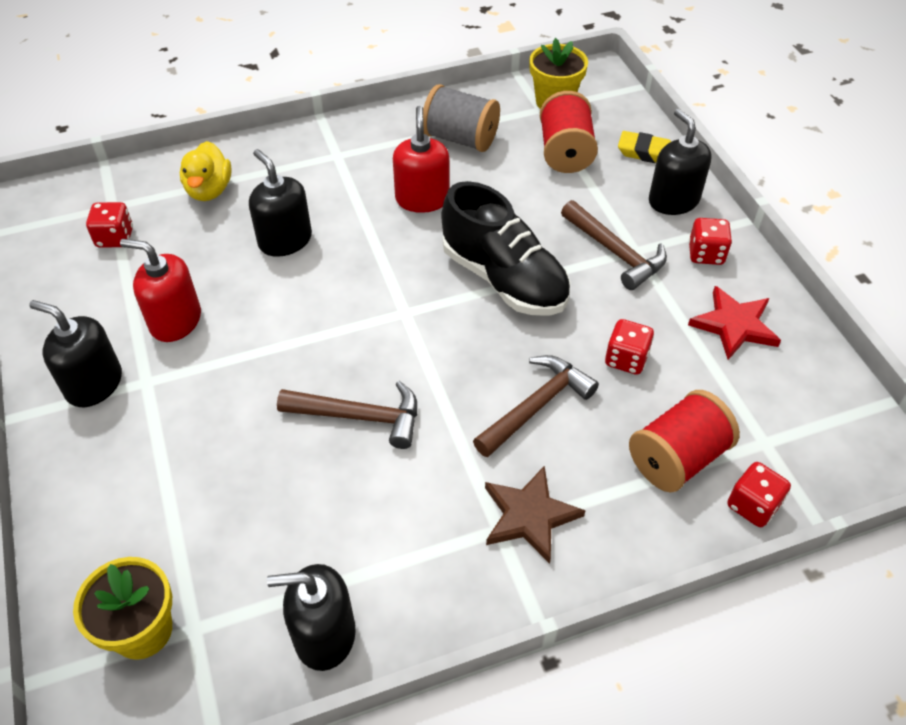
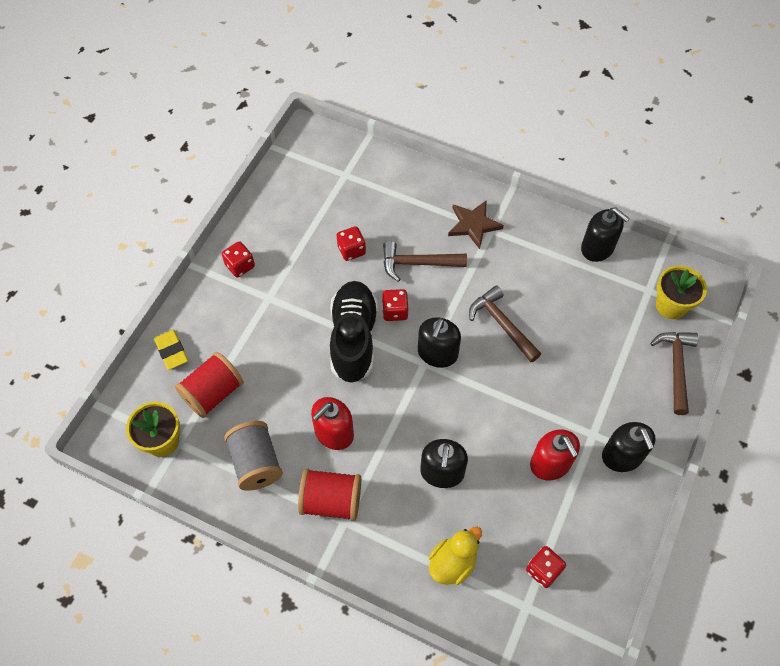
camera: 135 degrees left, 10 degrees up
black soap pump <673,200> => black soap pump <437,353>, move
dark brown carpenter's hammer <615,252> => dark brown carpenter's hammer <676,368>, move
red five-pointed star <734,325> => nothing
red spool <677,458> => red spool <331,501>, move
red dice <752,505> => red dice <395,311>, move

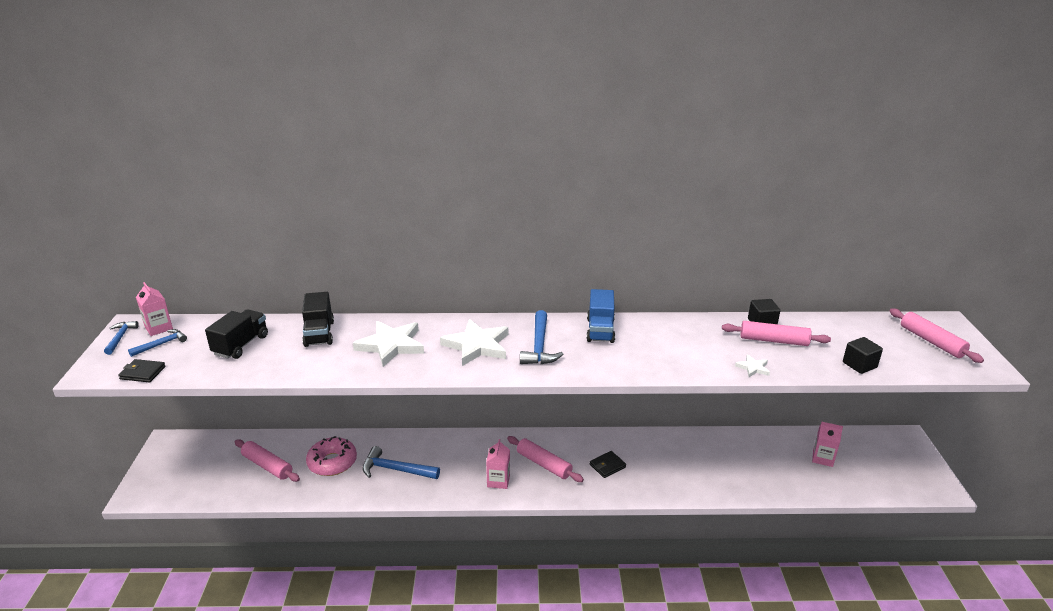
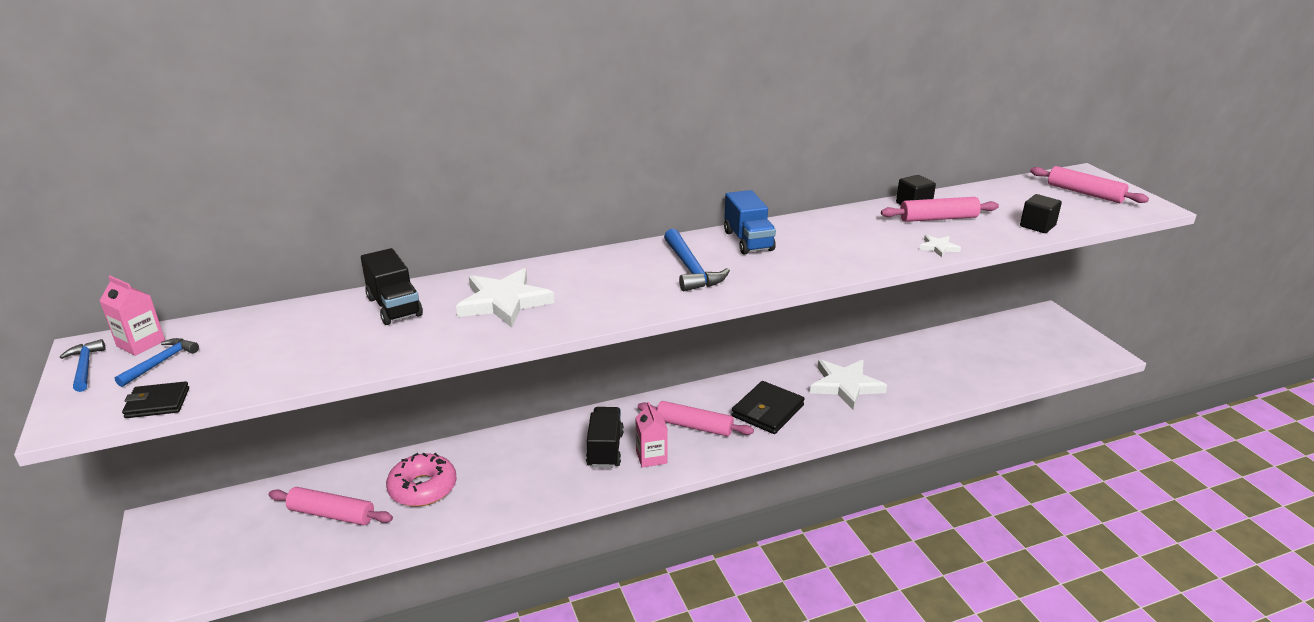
camera: 20 degrees left, 0 degrees up
black lorry <241,345> => black lorry <605,449>, move
snow-white five-pointed star <477,345> => snow-white five-pointed star <845,386>, move
pink juice carton <822,458> => nothing
royal blue carpenter's hammer <396,470> => nothing
black billfold <607,466> => black billfold <767,411>, x1.71

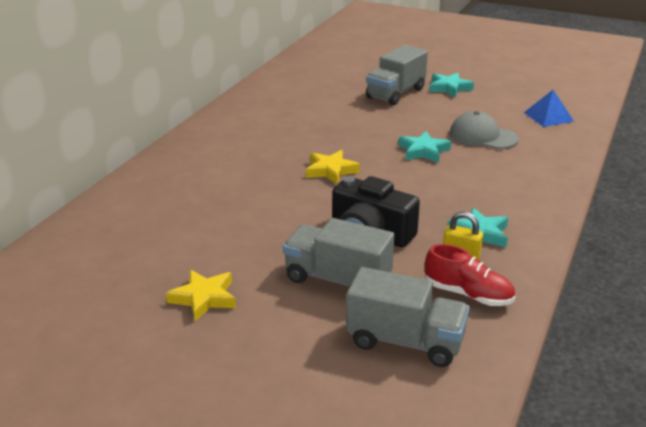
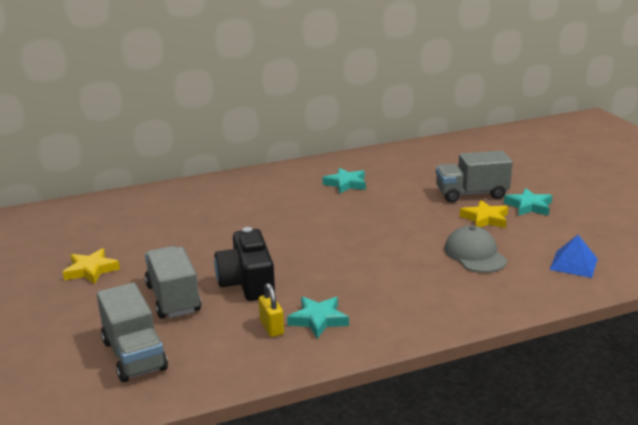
camera: 45 degrees right, 5 degrees down
aqua five-pointed star <423,151> => aqua five-pointed star <346,184>, move
bright yellow five-pointed star <331,170> => bright yellow five-pointed star <485,219>, move
red shoe <468,294> => nothing

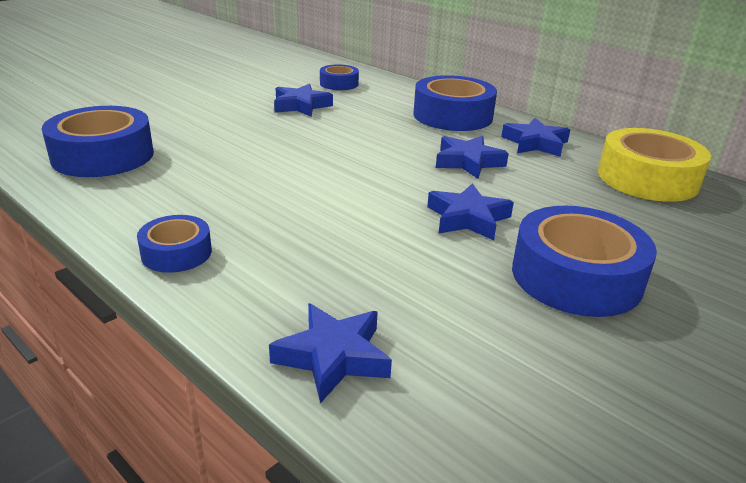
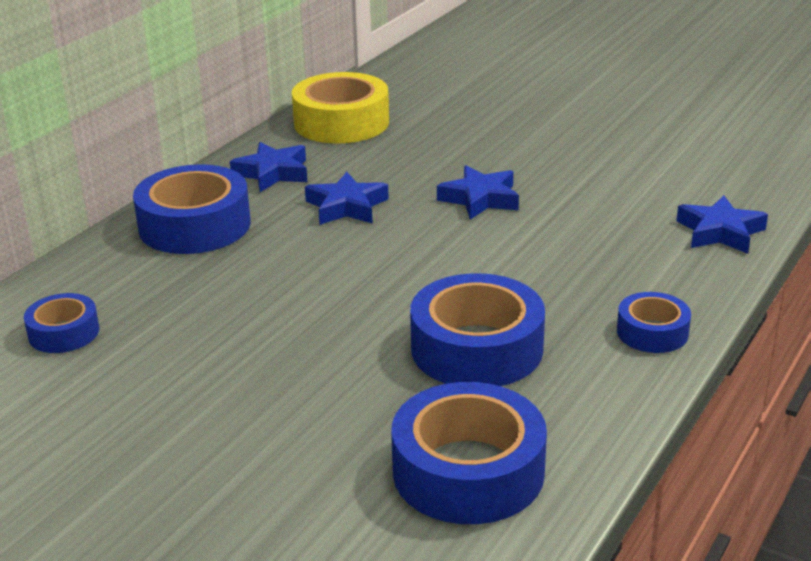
camera: 100 degrees left, 0 degrees up
royal blue five-pointed star <301,106> => nothing
royal blue tape <576,276> => royal blue tape <476,348>, move

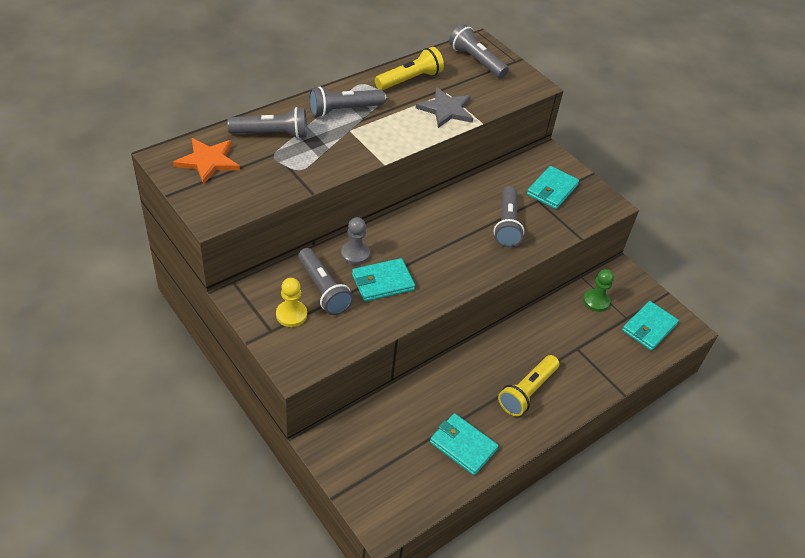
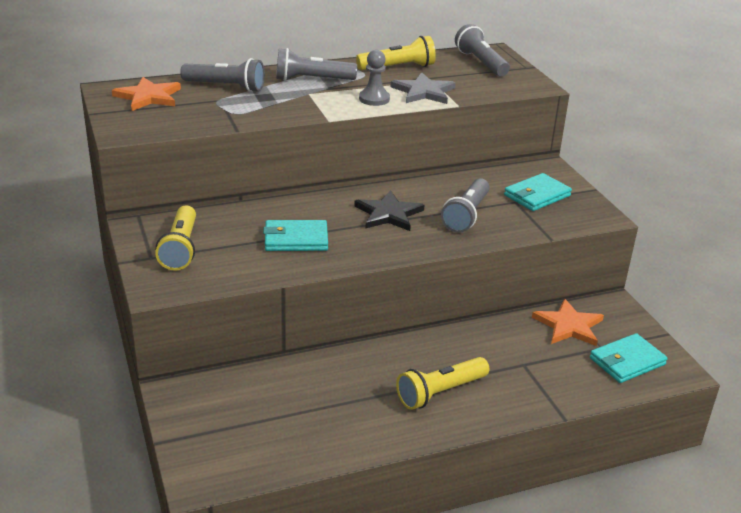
camera: 20 degrees right, 15 degrees down
gray game pawn <355,254> => gray game pawn <374,99>, move
gray pocket torch <323,289> => nothing
emerald game pawn <596,301> => bright orange five-pointed star <568,326>
bright yellow game pawn <291,314> => bright yellow pocket torch <180,248>
aqua billfold <463,446> => nothing
nothing => black five-pointed star <388,214>

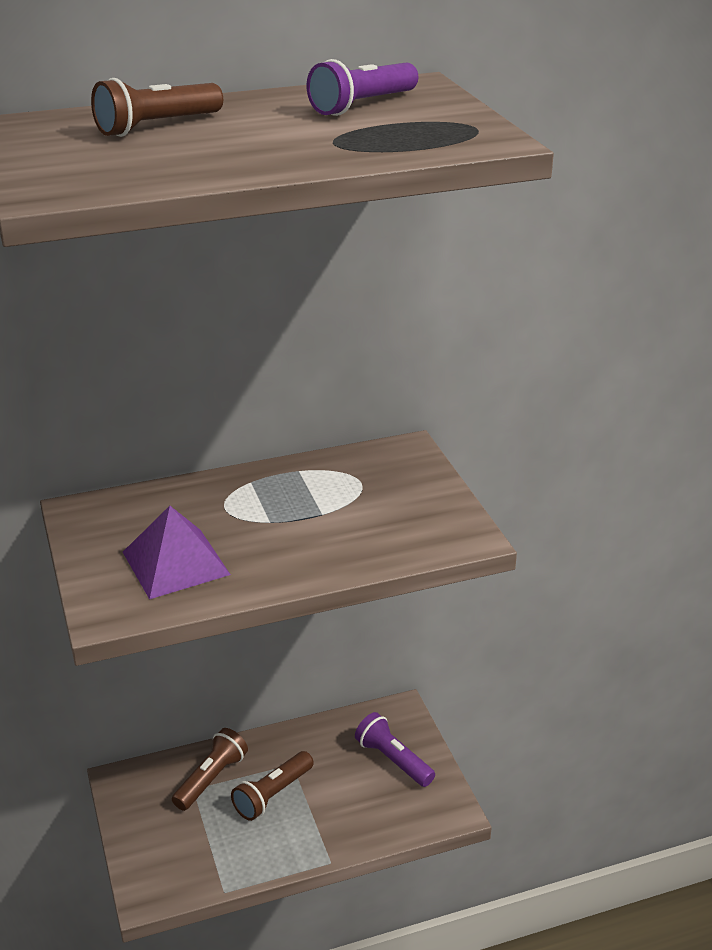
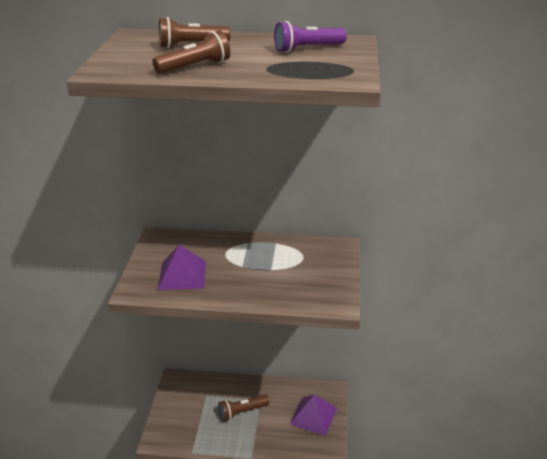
camera: 25 degrees right, 0 degrees up
royal purple pocket torch <393,760> => royal purple pyramid <313,416>
dark brown pocket torch <211,779> => dark brown pocket torch <195,67>, move

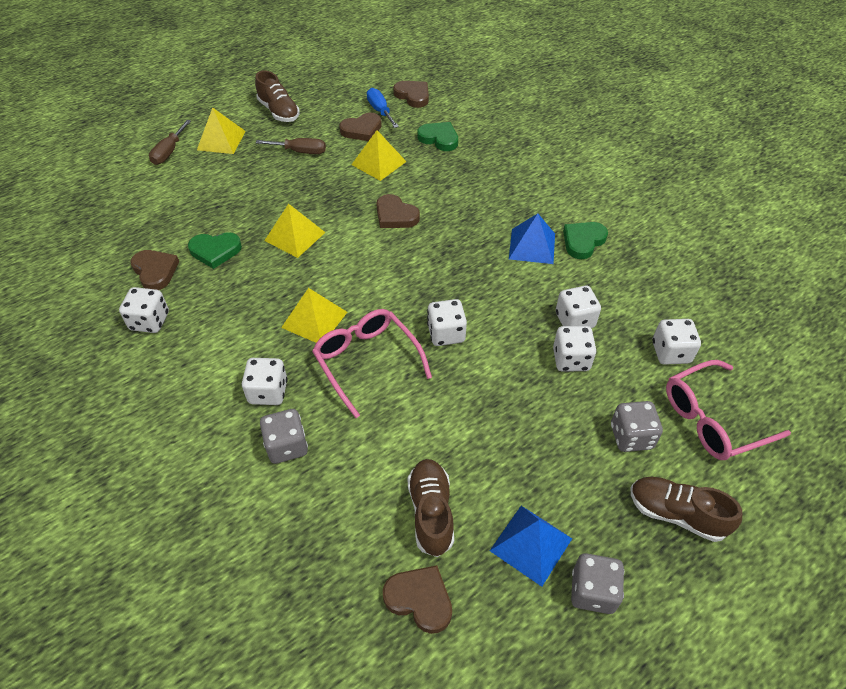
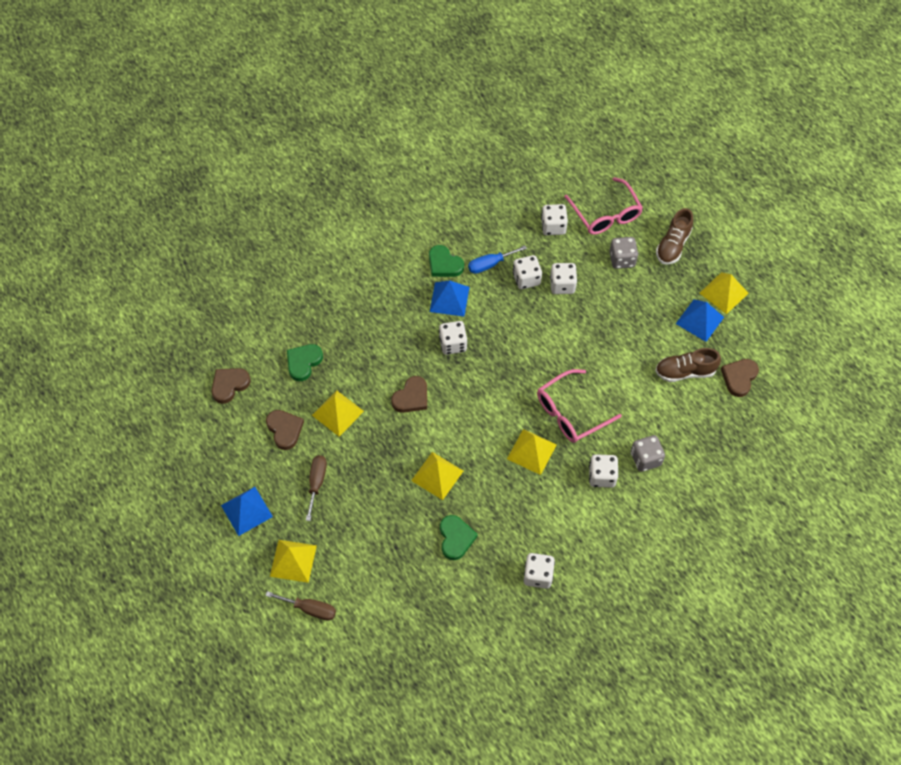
camera: 90 degrees left, 10 degrees up
dark brown shoe <279,111> => royal blue pyramid <246,511>
royal blue flat screwdriver <380,111> => royal blue flat screwdriver <490,264>, move
dark brown heart shape <155,271> => nothing
snow-white dice <446,333> => snow-white dice <453,344>, move
gray dice <592,591> => bright yellow pyramid <723,293>

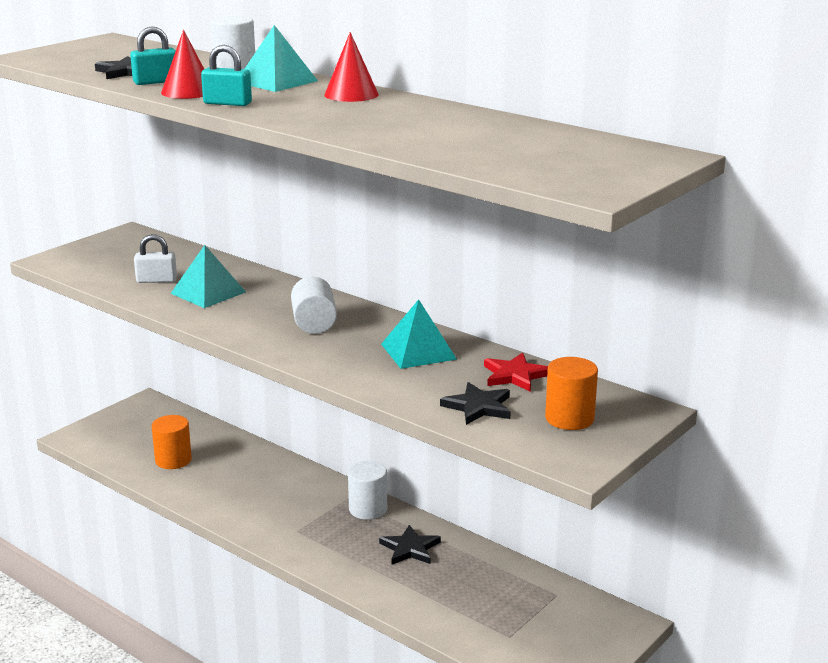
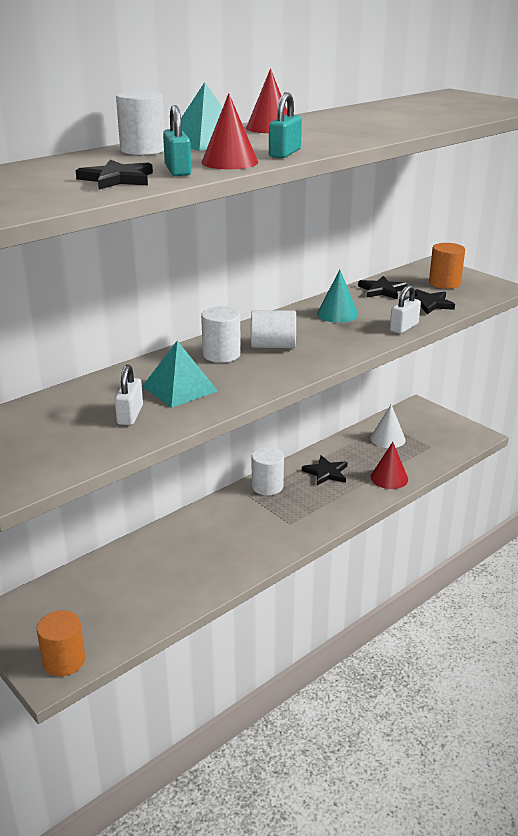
camera: 80 degrees left, 5 degrees up
aqua pyramid <418,351> => aqua solid cone <337,314>
red five-pointed star <515,375> => black five-pointed star <382,290>
bright orange solid cylinder <173,460> => bright orange solid cylinder <64,661>, move
nothing => snow-white padlock <404,327>
nothing => snow-white solid cylinder <221,354>
nothing => snow-white solid cone <388,439>
nothing => red solid cone <389,478>

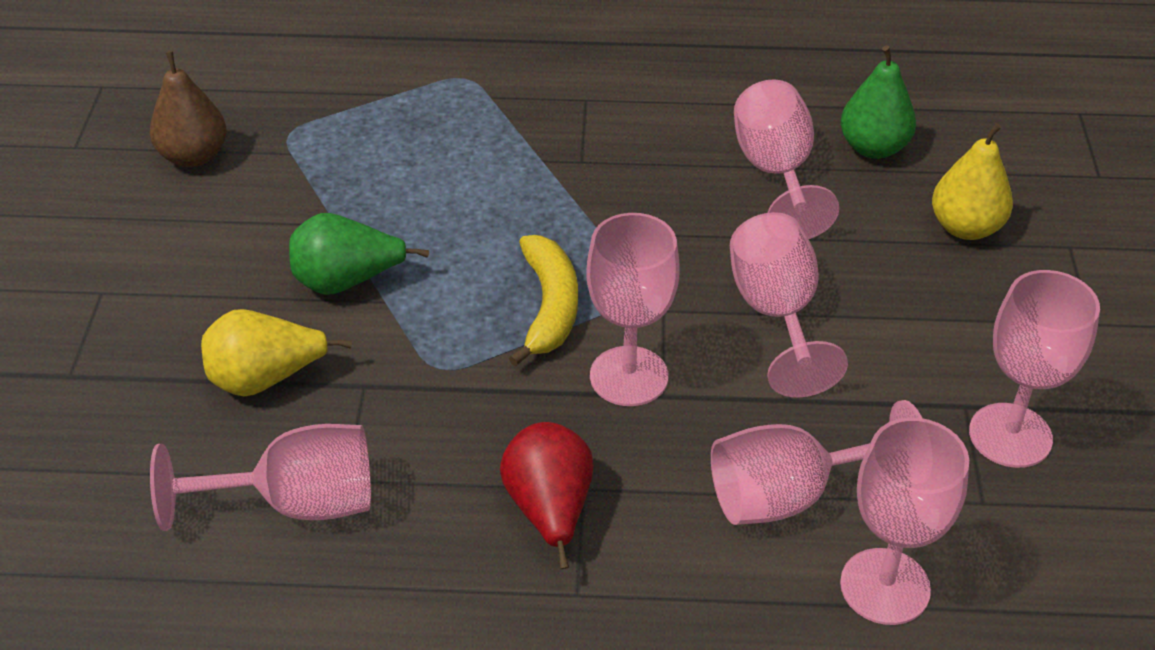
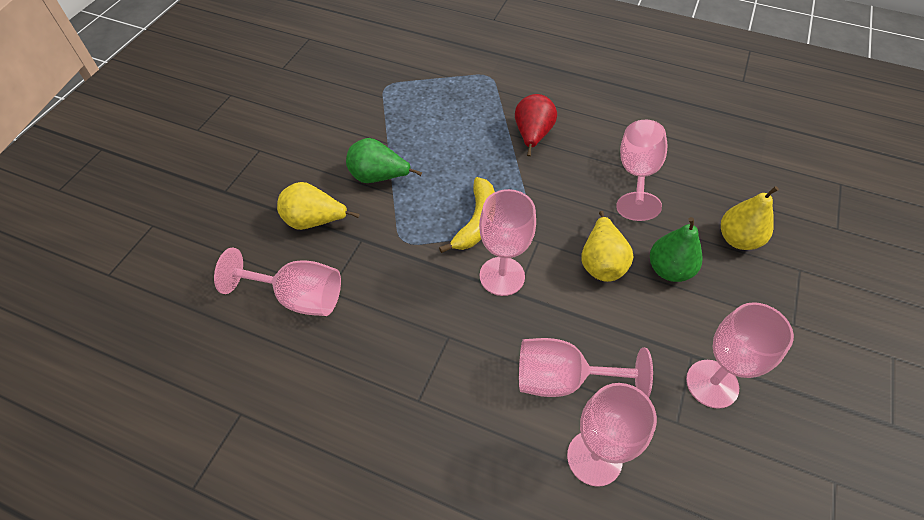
camera: 20 degrees right, 10 degrees up
emerald pear fruit <873,148> => emerald pear fruit <669,269>, move
dark brown pear fruit <194,156> => nothing
pink chalice <776,314> => bright yellow pear fruit <601,262>
red pear fruit <550,509> => red pear fruit <532,135>, move

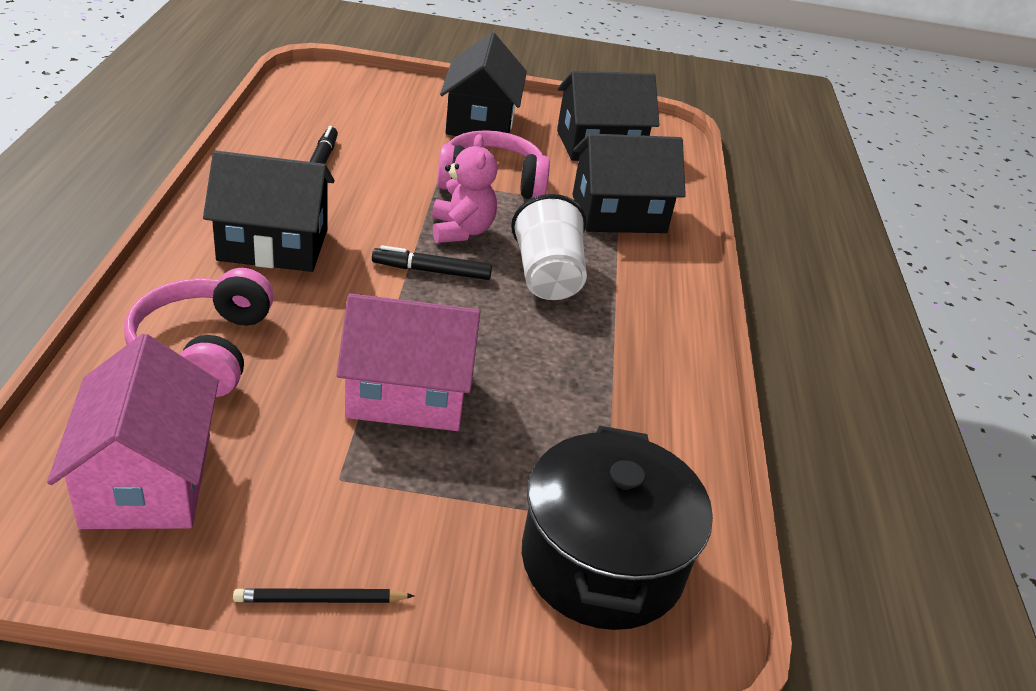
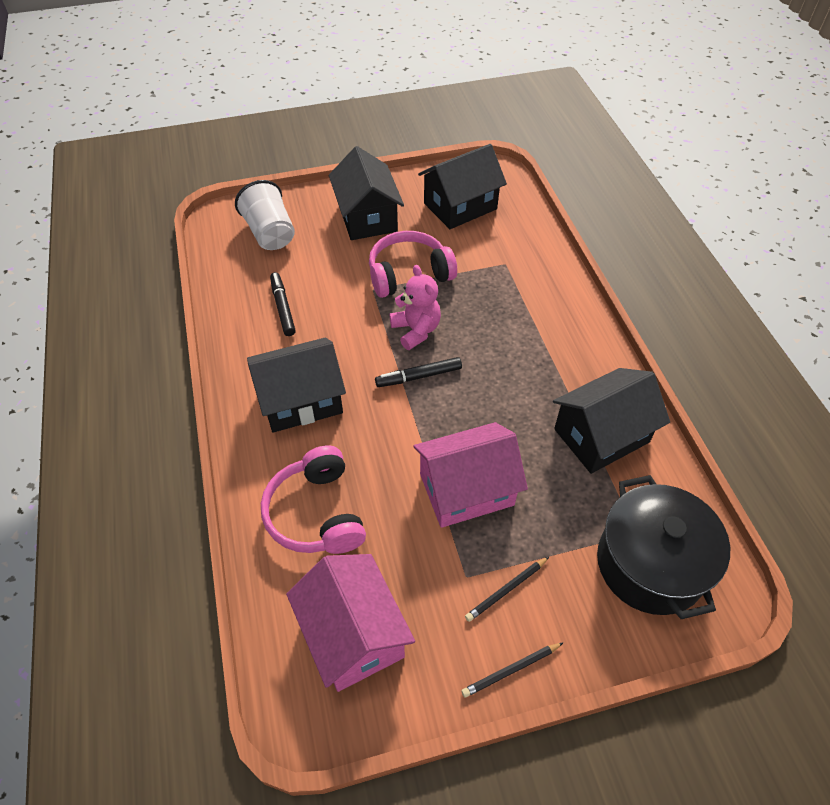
camera: 15 degrees left, 15 degrees up
black toy house <618,214> => black toy house <601,435>, move
snow-white cup <547,276> => snow-white cup <270,233>, move
nothing => black wooden pencil <506,590>

